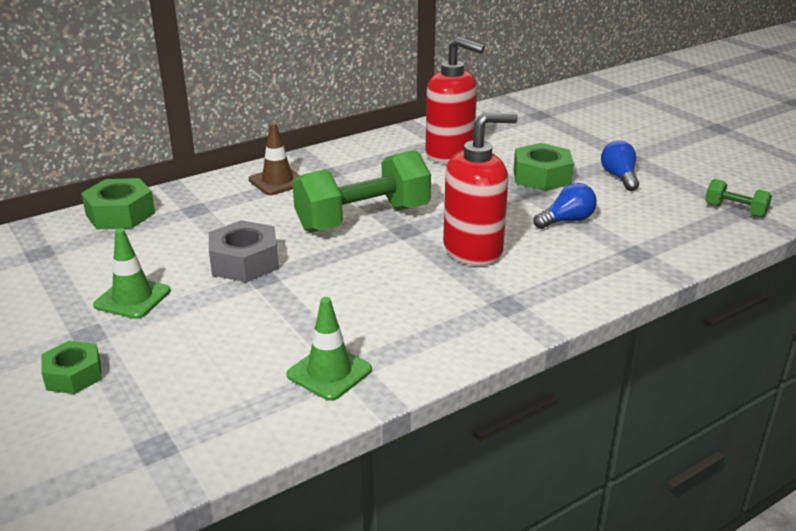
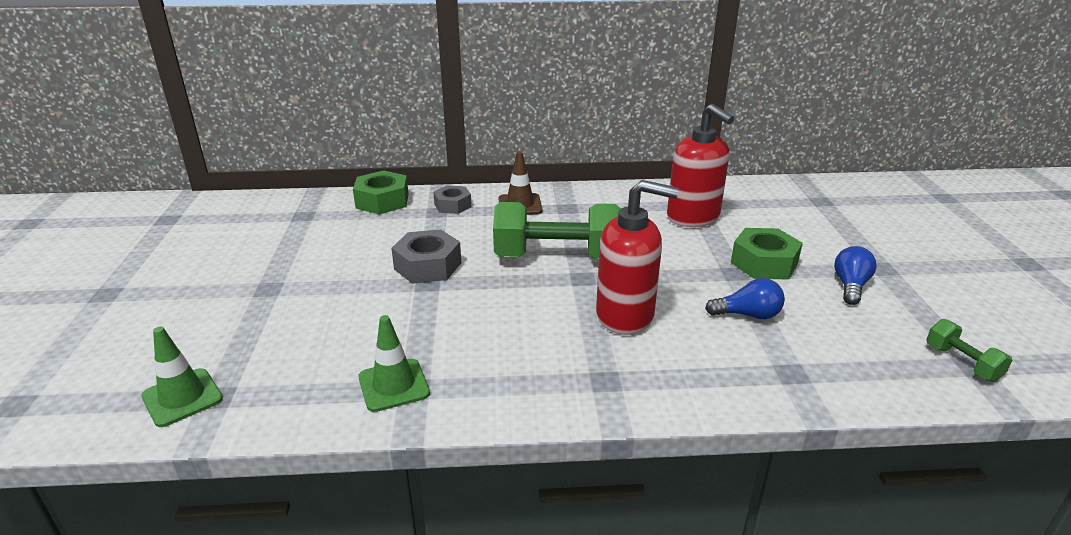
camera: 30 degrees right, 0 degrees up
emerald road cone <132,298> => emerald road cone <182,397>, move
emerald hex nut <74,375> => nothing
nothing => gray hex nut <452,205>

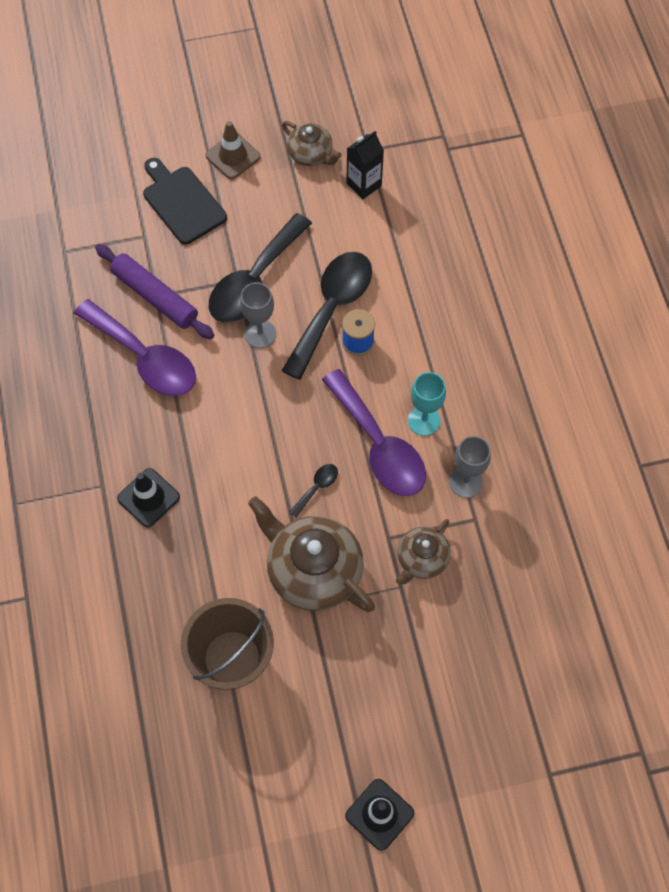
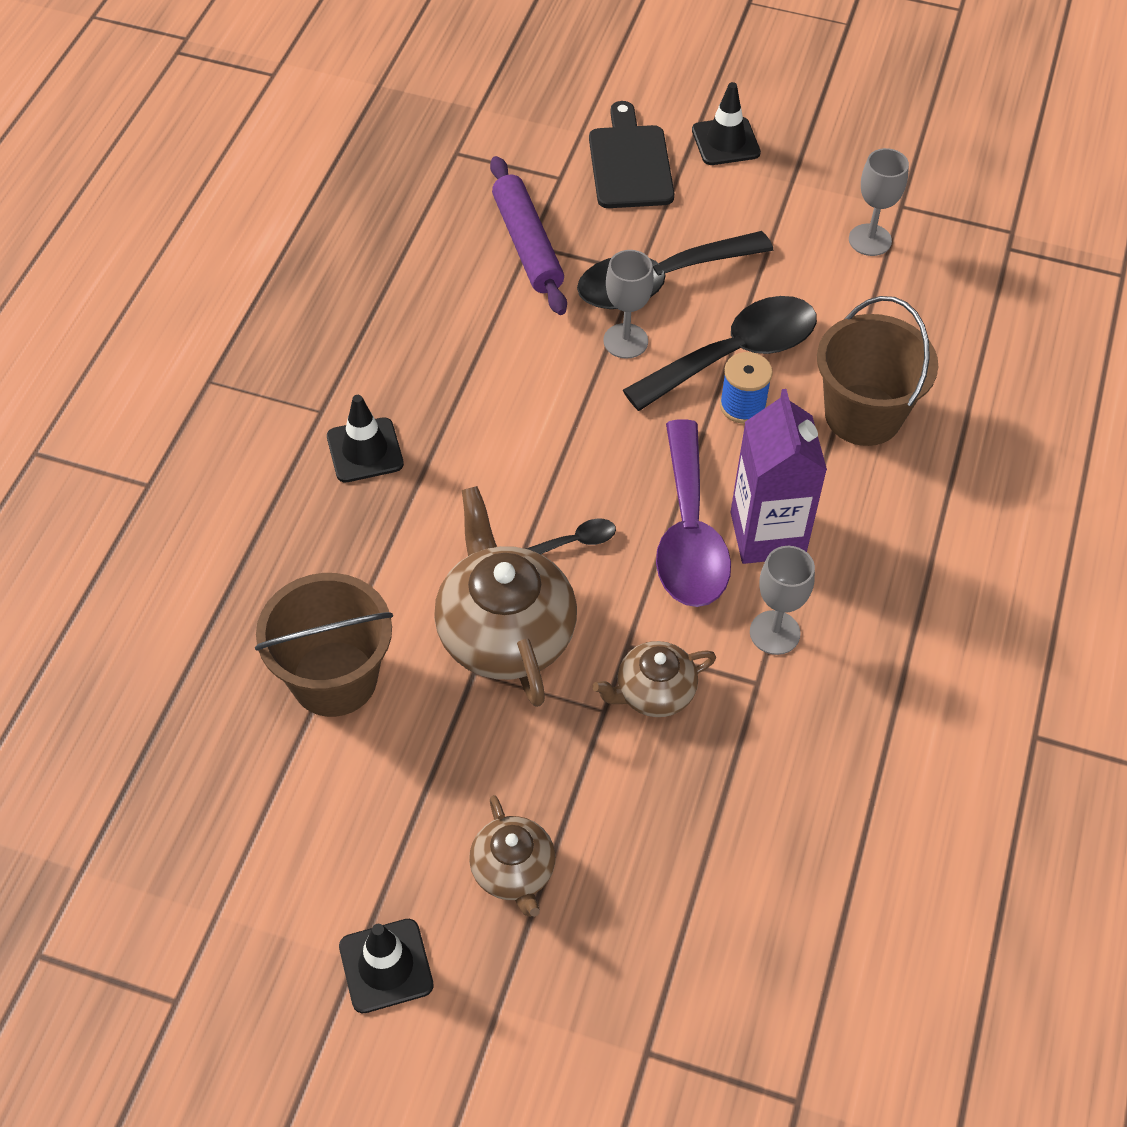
camera: 30 degrees right, 10 degrees down
dark brown road cone <233,156> => black road cone <725,141>
dark brown tea pot <311,154> => dark brown tea pot <513,871>, move
black juice carton <364,185> => gray chalice <870,240>
royal purple spoon <145,358> => nothing
aqua chalice <424,420> => royal purple juice carton <767,534>
nothing => dark brown sand bucket <863,415>

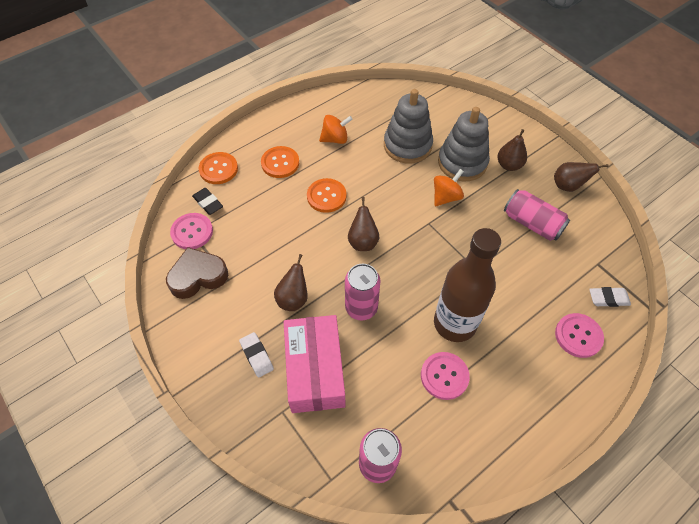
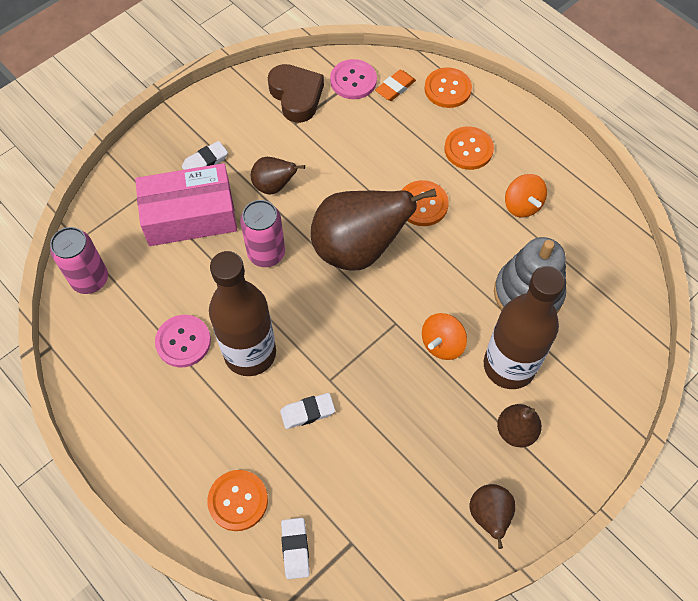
camera: 85 degrees right, 5 degrees up
gray ring stacker <462,162> => dark brown bottle <509,366>
bright orange spinning top <446,197> => bright orange spinning top <442,344>, 90 degrees clockwise
black gum eraser <208,203> => bright orange gum eraser <395,88>
pink tin <532,223> => nothing
dark brown pear fruit <363,241> => dark brown pear fruit <358,249>, x2.01
pink shirt button <578,336> => bright orange shirt button <238,501>
nothing => snow-white gum eraser <307,412>

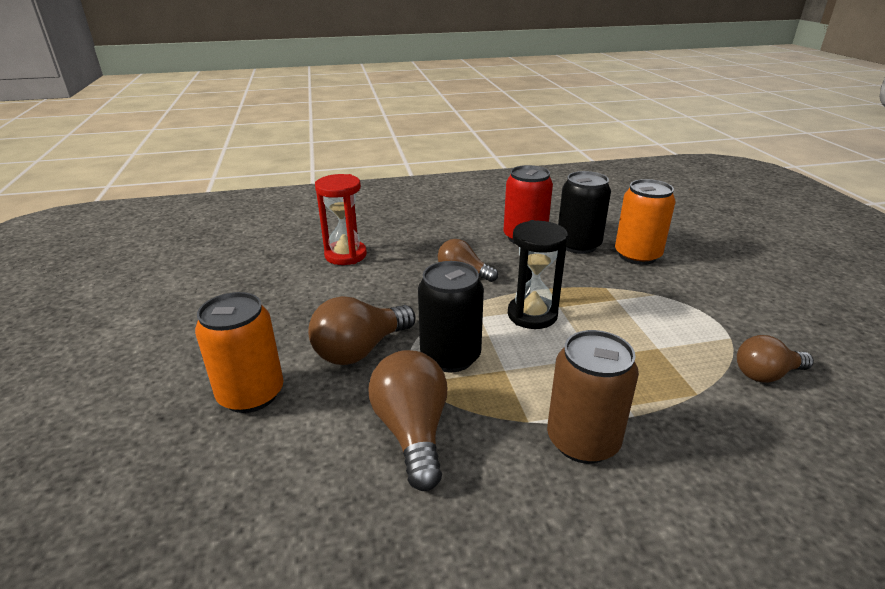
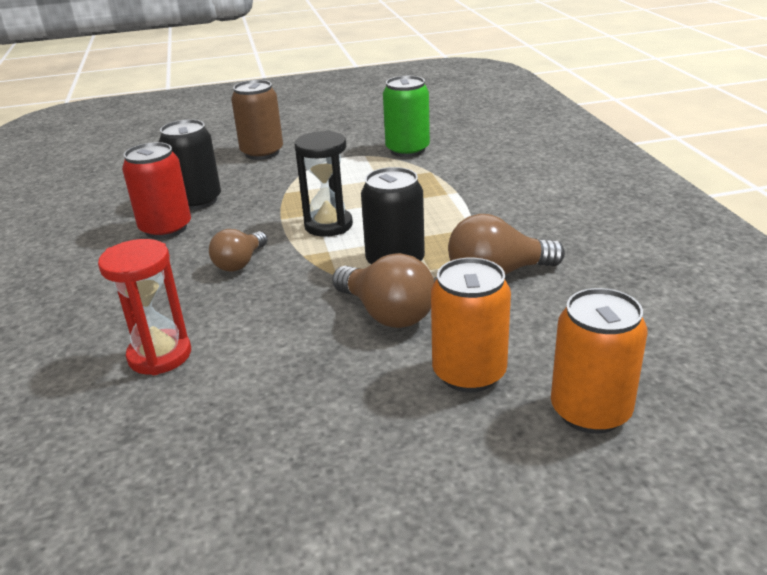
camera: 90 degrees left, 0 degrees up
bright orange tin <637,255> => bright orange tin <590,411>, move
dark brown tin <582,441> => dark brown tin <262,153>, move
dark brown bulb <766,374> => emerald tin <407,150>

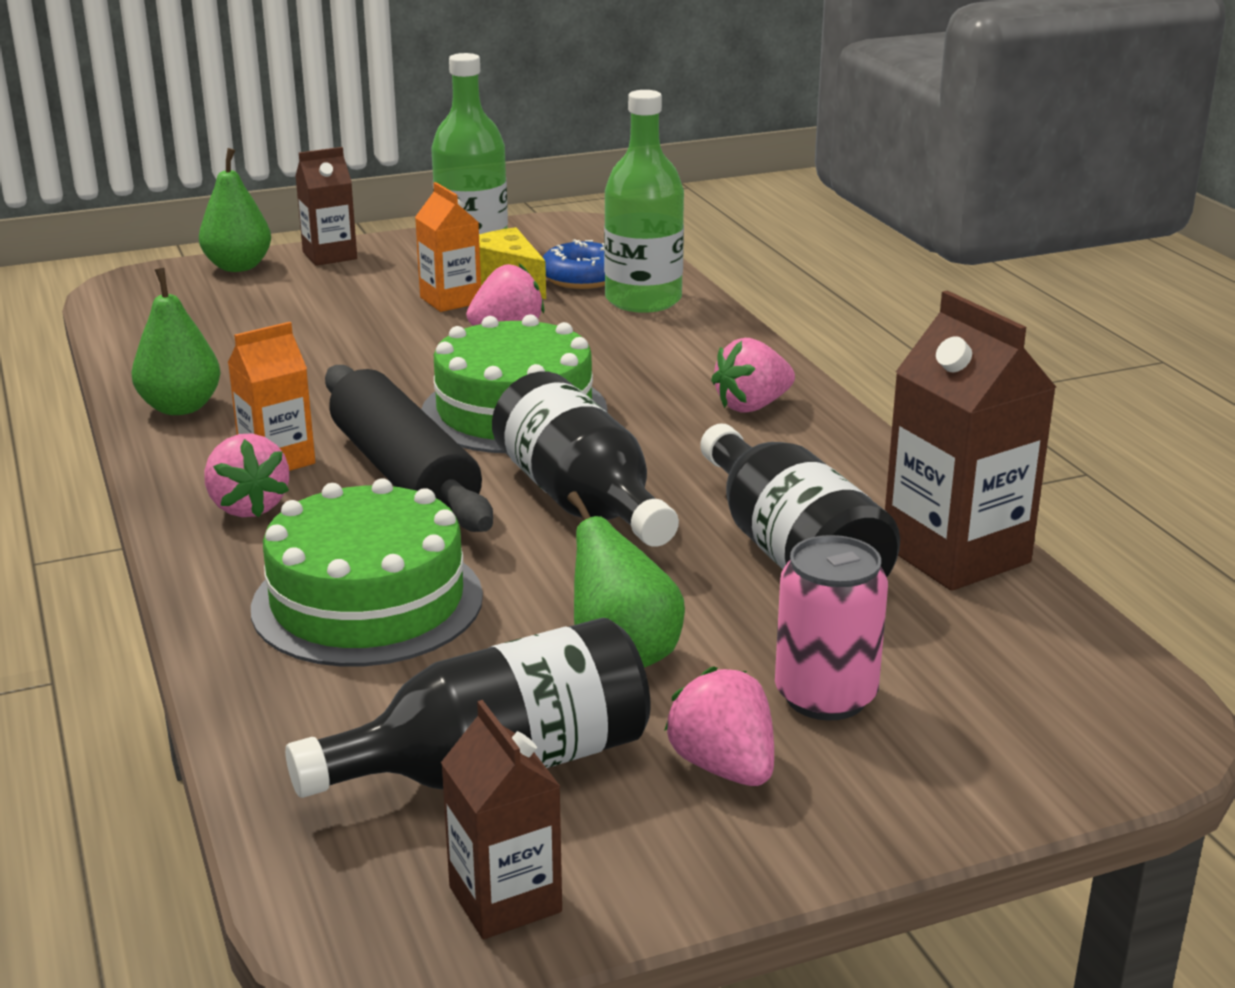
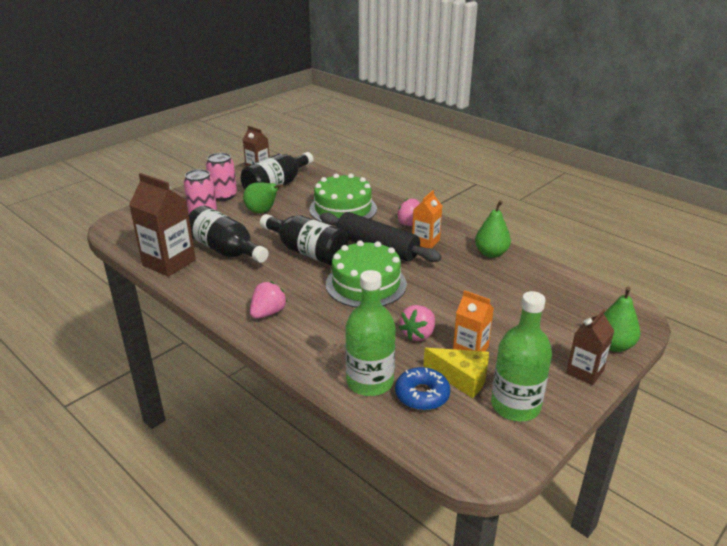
camera: 155 degrees right, 5 degrees up
pink strawberry <723,767> => pink tin <223,196>

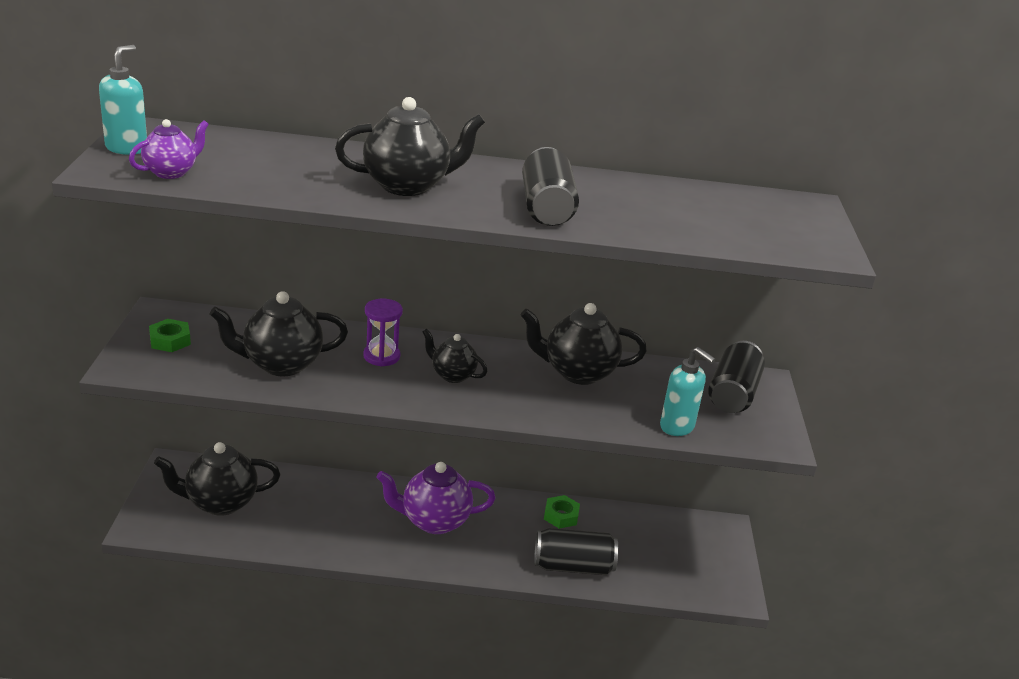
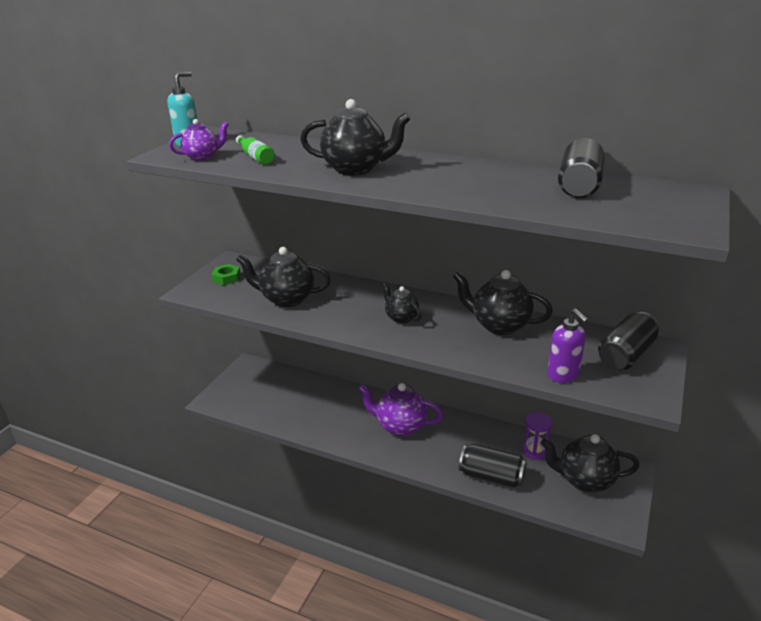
camera: 25 degrees right, 0 degrees up
black tin <546,208> => black tin <579,186>, move
royal purple sandglass <381,356> => royal purple sandglass <535,450>, move
aqua soap pump <677,427> => royal purple soap pump <563,375>
black tea pot <220,503> => black tea pot <585,480>, move
emerald hex nut <561,516> => nothing
nothing => emerald bottle <255,157>

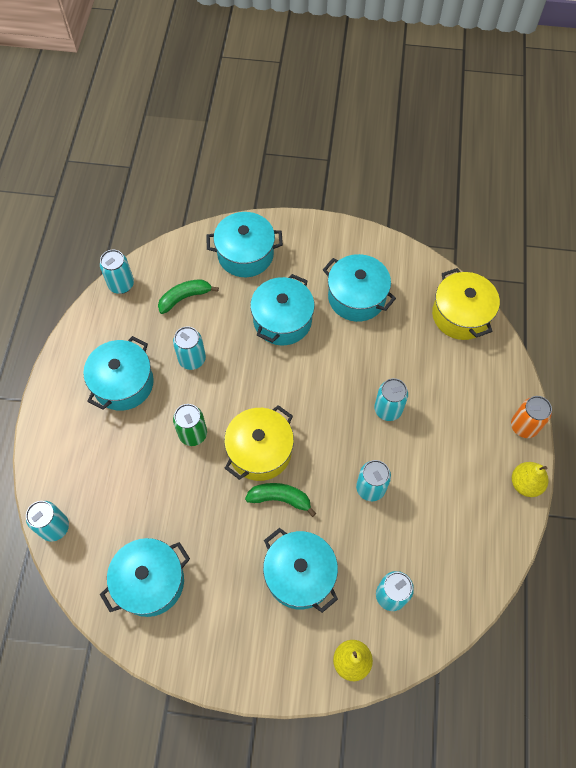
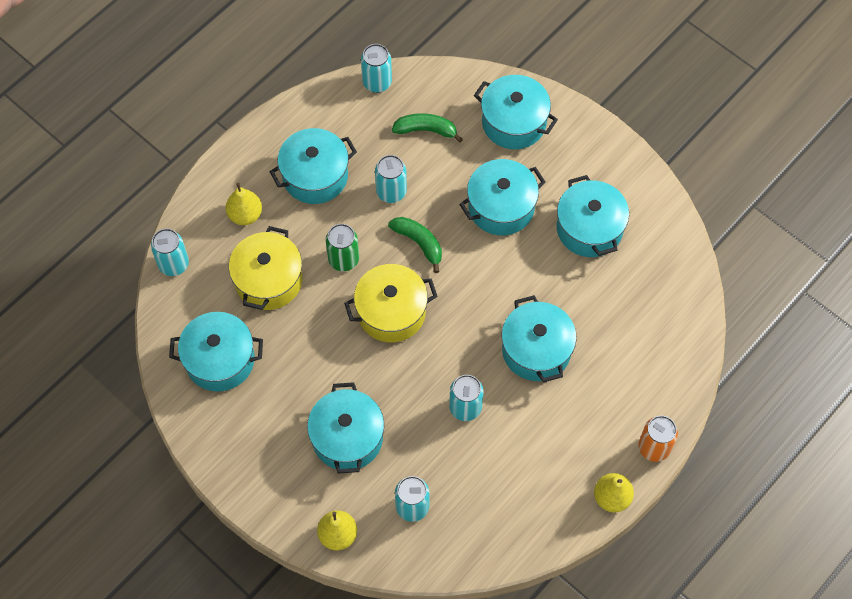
camera: 35 degrees right, 0 degrees up
bright yellow cooking pot <460,315> => bright yellow cooking pot <268,280>, move
aqua tin <388,409> => aqua cooking pot <536,350>
emerald toy banana <280,498> => emerald toy banana <419,243>, move
nothing => bright yellow pear fruit <245,215>

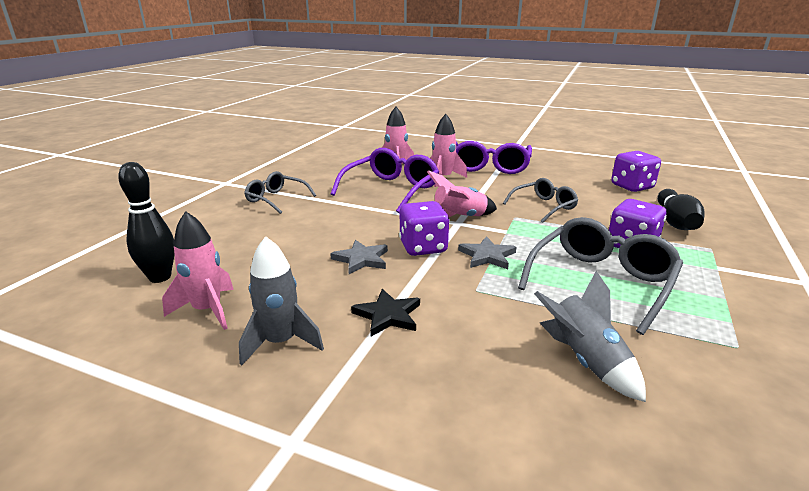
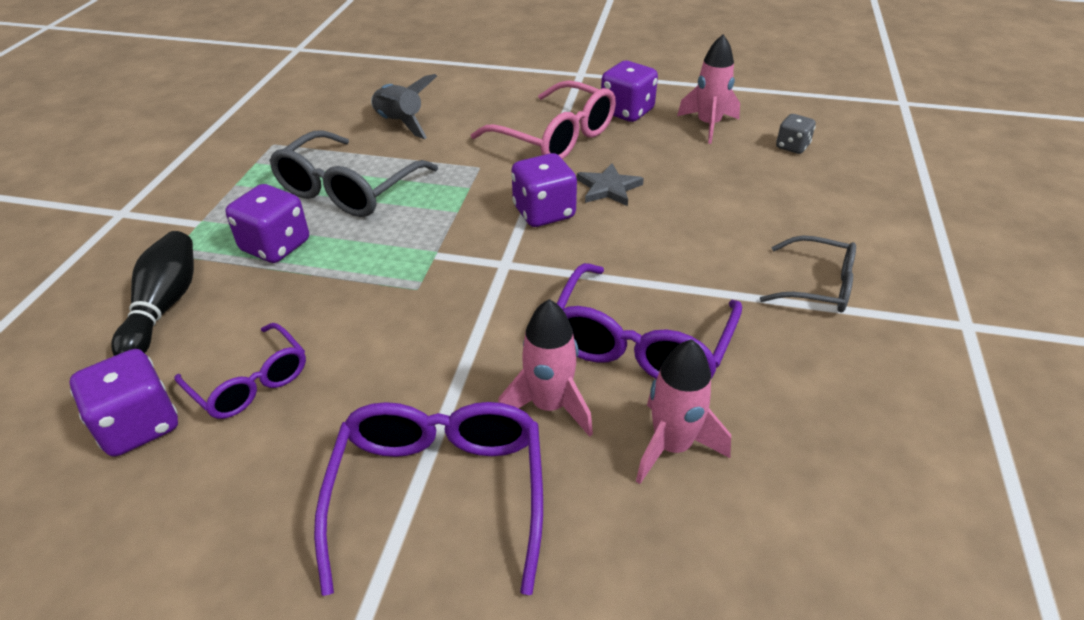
camera: 170 degrees right, 15 degrees up
black skittle <160,277> => gray dice <792,147>
pink rocket <459,218> => nothing
gray glasses <543,207> => nothing
gray rocket <281,342> => royal purple dice <627,112>
gray five-pointed star <487,256> => nothing
black five-pointed star <388,315> => pink glasses <555,137>
nothing => royal purple glasses <250,382>

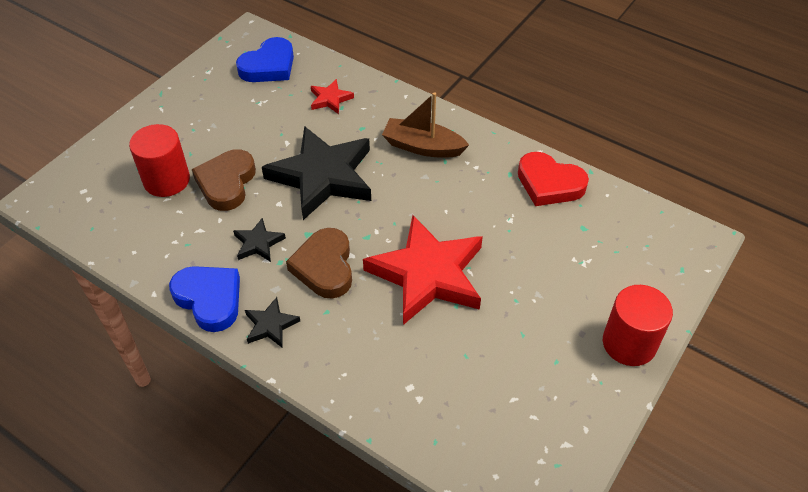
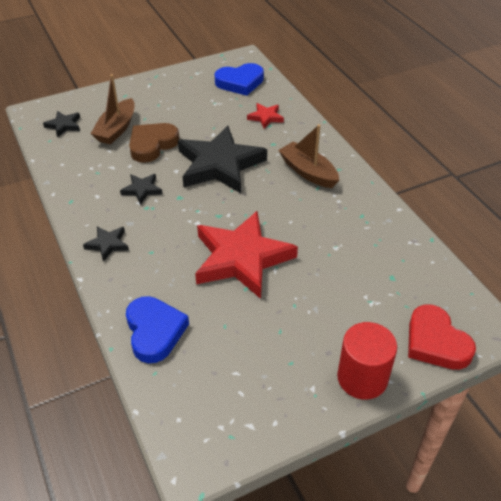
camera: 30 degrees right, 5 degrees down
red solid cylinder <166,180> => dark brown sailboat <116,129>
red heart shape <549,184> => red heart shape <435,342>, move
dark brown heart shape <324,267> => nothing
royal blue heart shape <209,299> => royal blue heart shape <154,331>, move
nothing => black five-pointed star <64,125>

